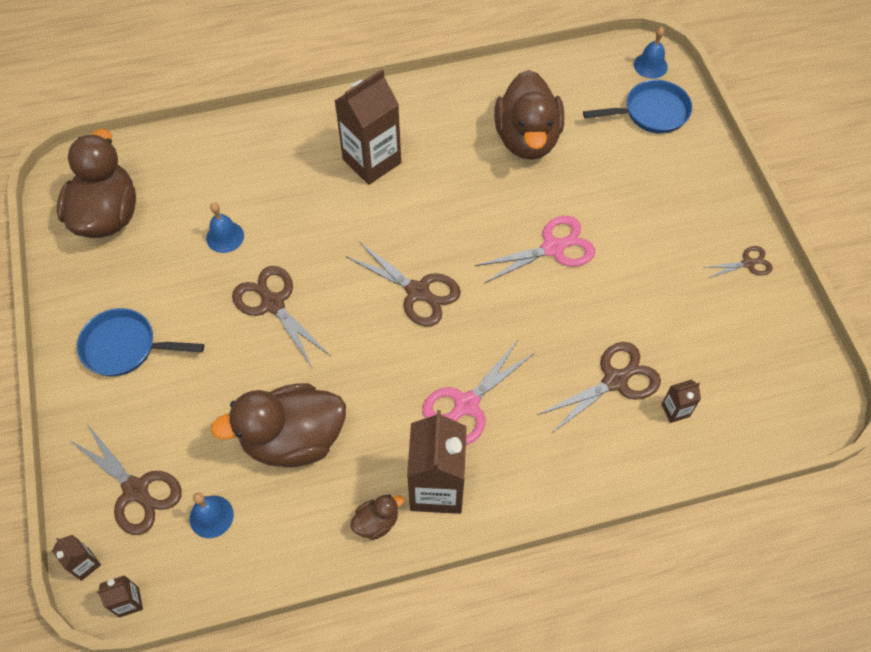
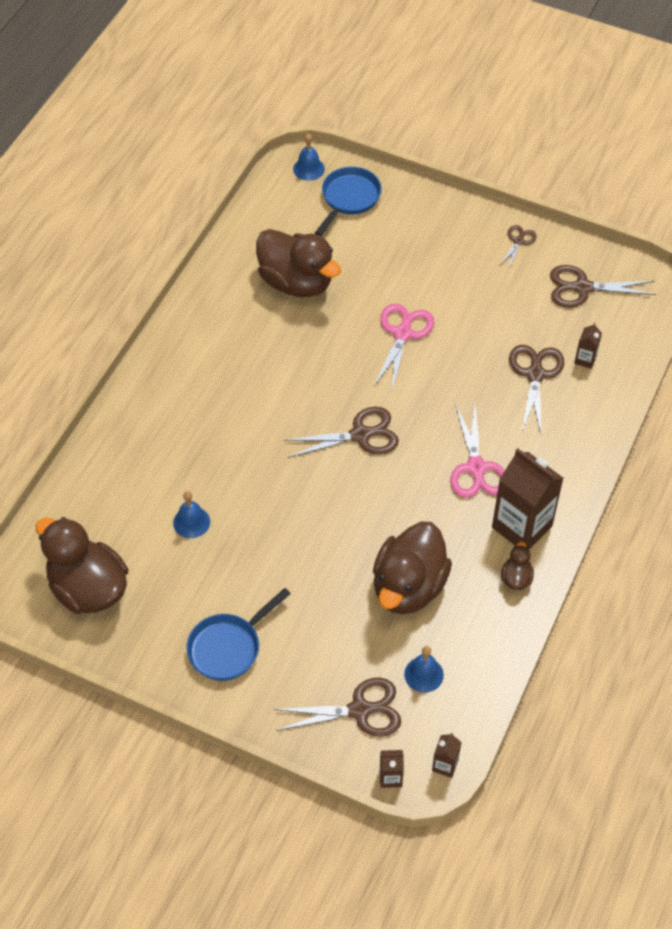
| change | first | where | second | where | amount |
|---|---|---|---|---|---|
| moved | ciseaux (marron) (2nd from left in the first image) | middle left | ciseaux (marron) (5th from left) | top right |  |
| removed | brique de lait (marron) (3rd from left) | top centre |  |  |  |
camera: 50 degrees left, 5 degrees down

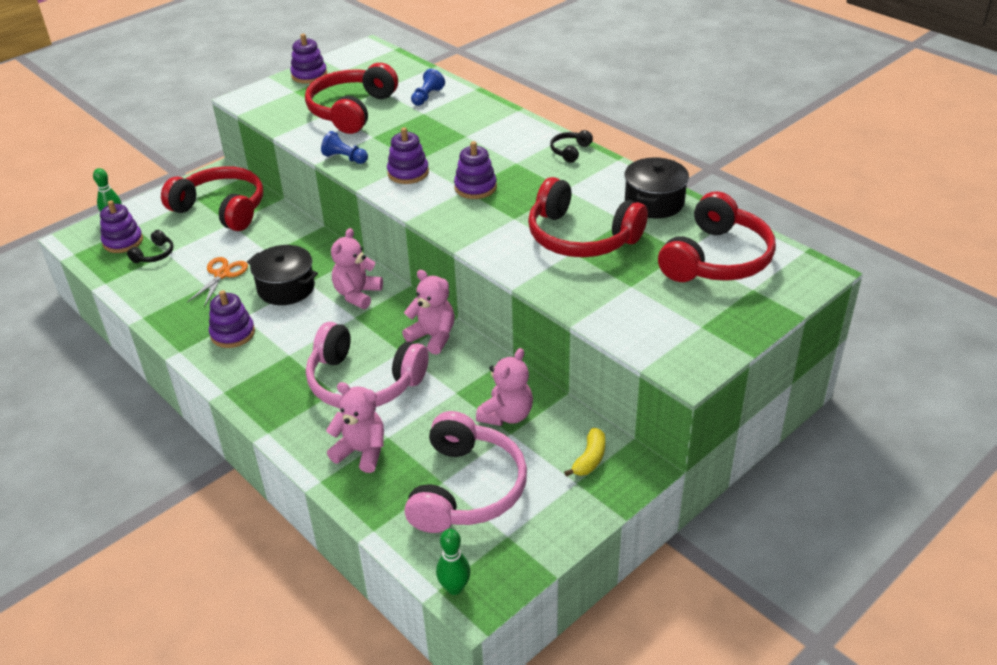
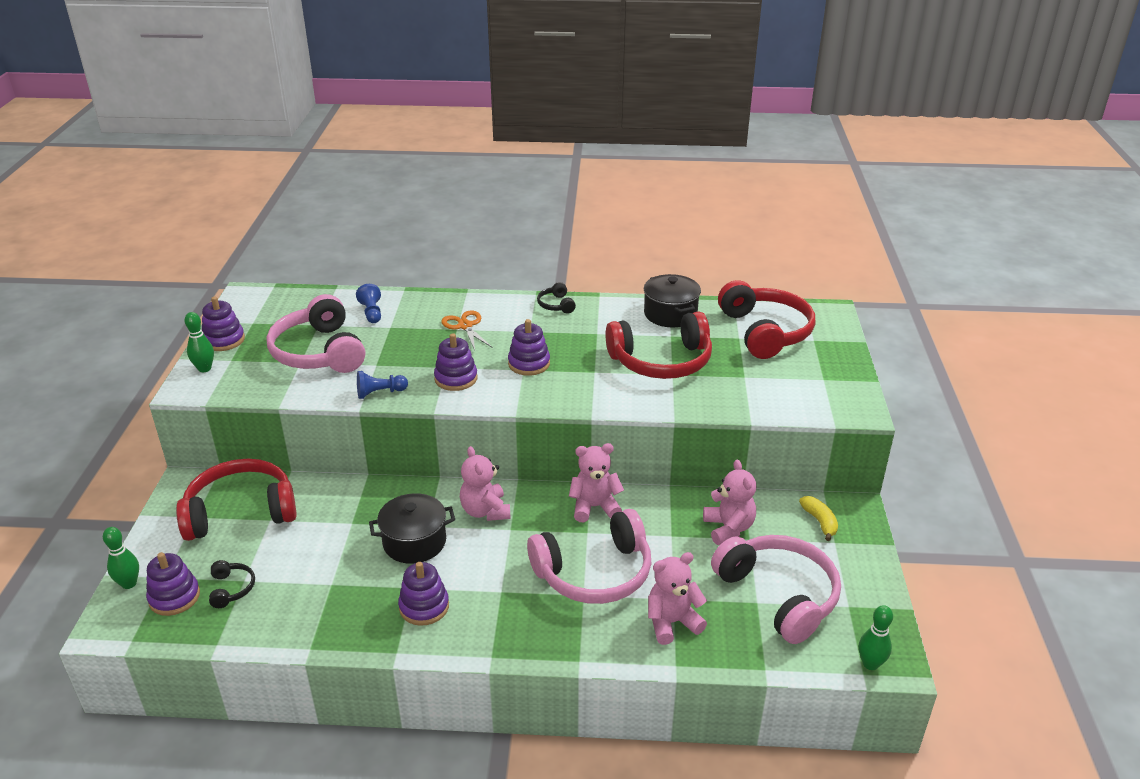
| change | first | where | second | where | amount |
|---|---|---|---|---|---|
| moved | ciseaux (orange) | middle left |  | centre |  |
| recoloured | casque audio (rouge) (2nd from left) | top centre | casque audio (rose) (1st from left) | middle left |  |
| added |  |  | quille (vert) (2nd from left) | middle left |  |
camera: 45 degrees left, 5 degrees down

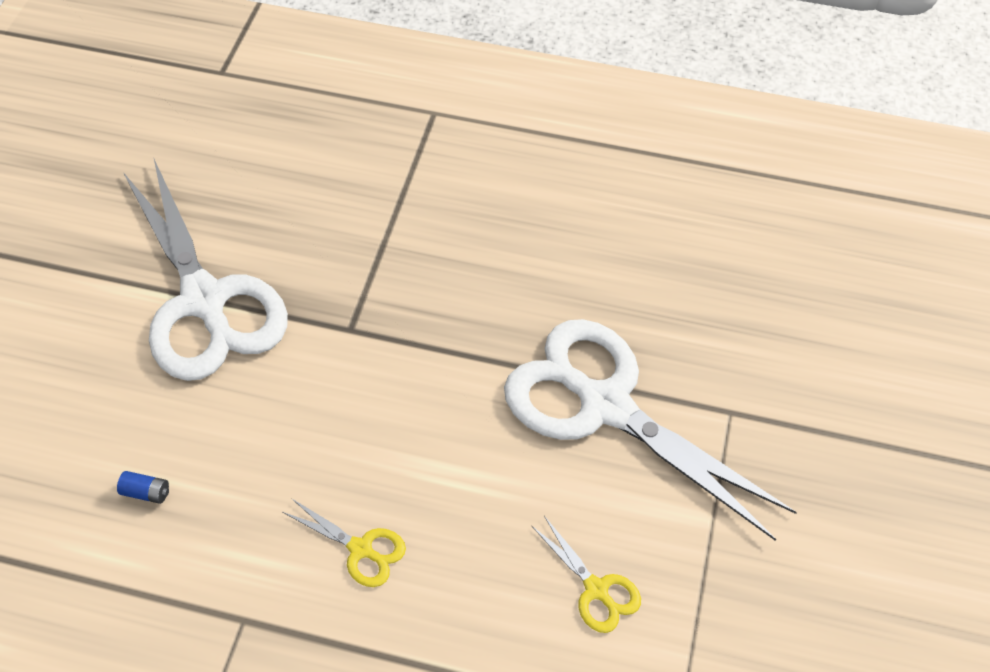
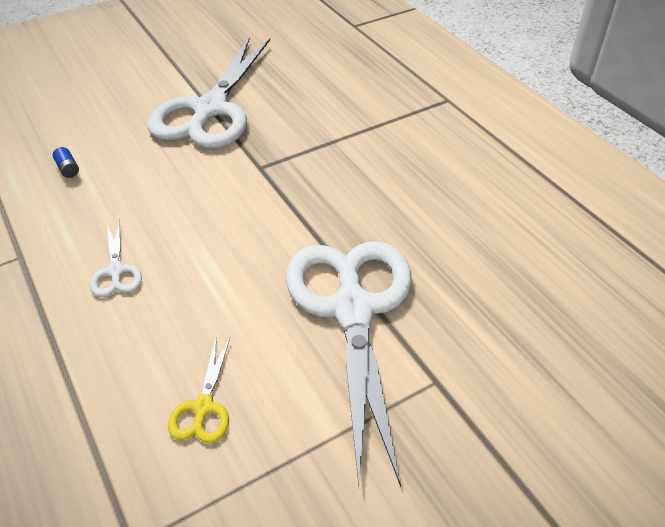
| change | first | where | second | where | amount |
|---|---|---|---|---|---|
| recoloured | ciseaux (jaune) (1st from left) | bottom centre | ciseaux (blanc) (1st from left) | middle left |  |
camera: 45 degrees right, 10 degrees down

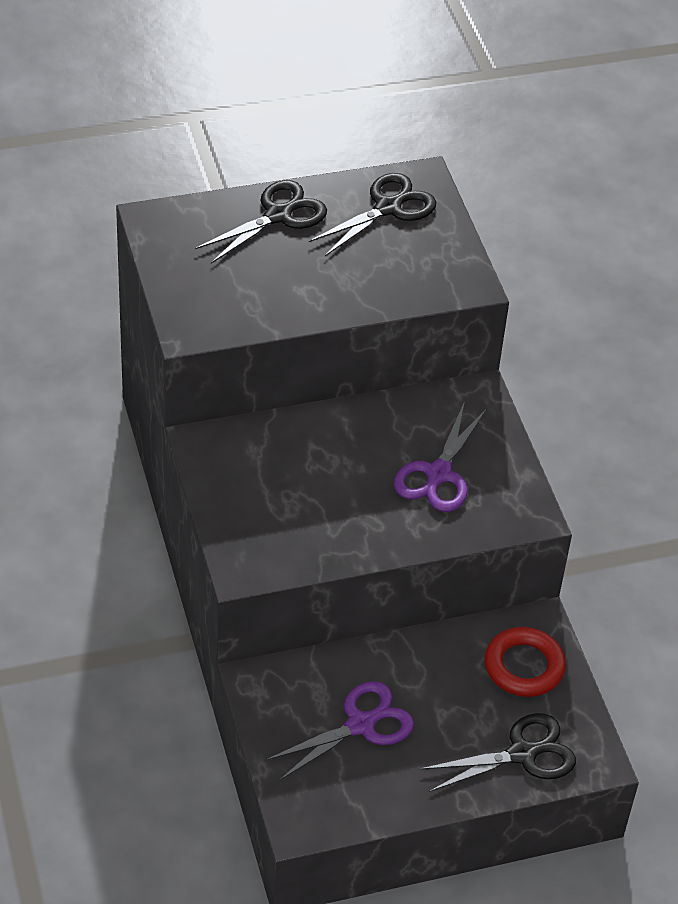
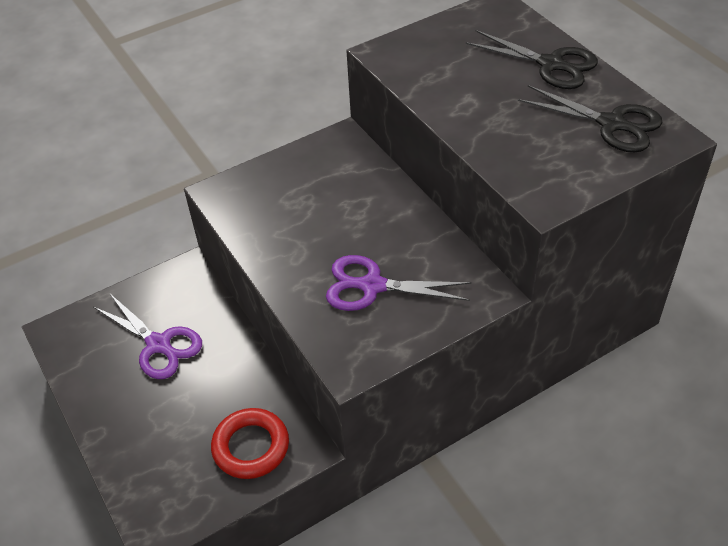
| change | first | where | second | where | amount |
|---|---|---|---|---|---|
| removed | ciseaux (noir) (3rd from left) | bottom right |  |  |  |
camera: 80 degrees right, 0 degrees up

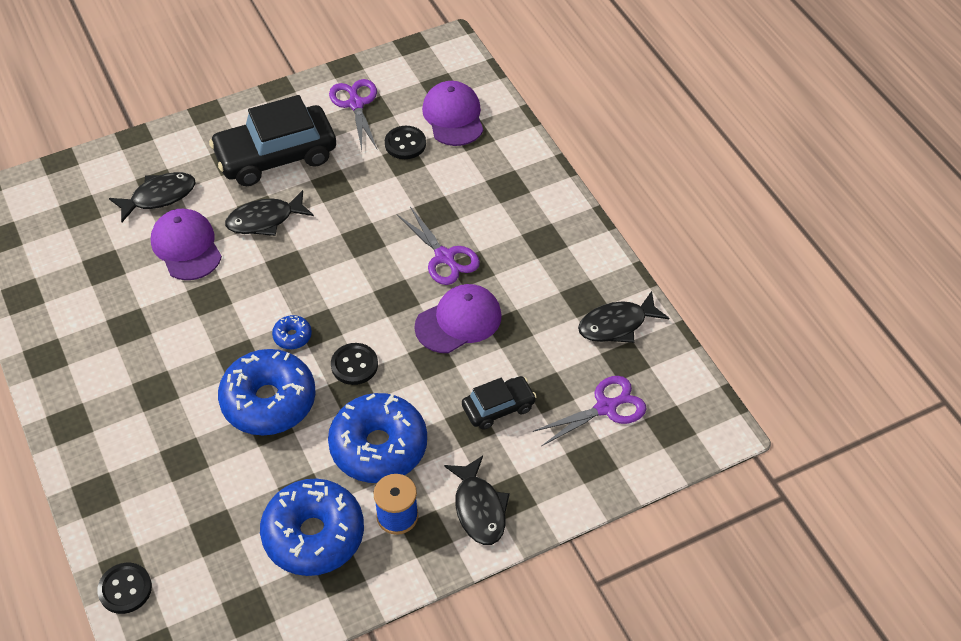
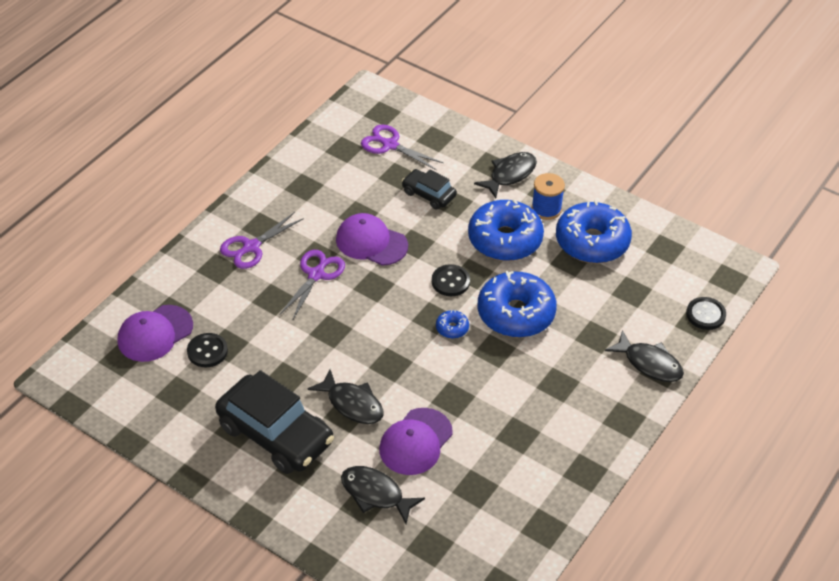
| change | first | where | second | where | amount |
|---|---|---|---|---|---|
| moved | ciseaux (violet) (1st from left) | top centre |  | middle left |  |
| moved | poisson (noir) (4th from left) | centre |  | middle right |  |
camera: 120 degrees left, 5 degrees down

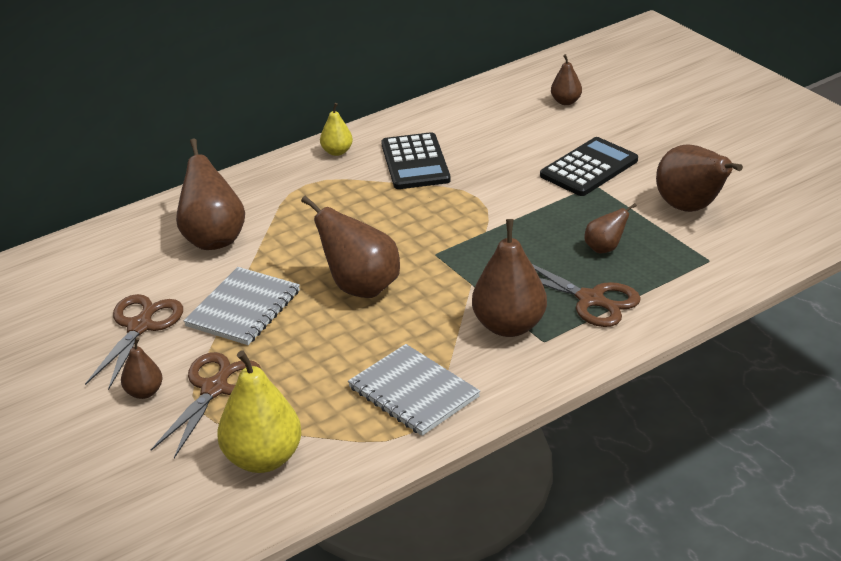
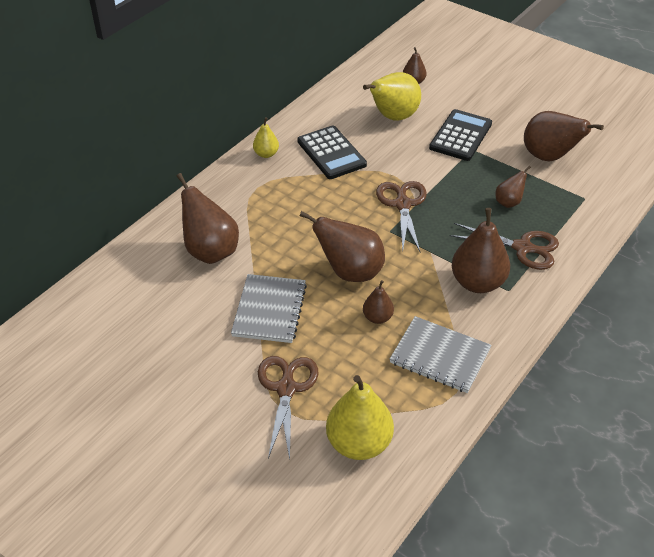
| change | first | where | second | where | amount |
|---|---|---|---|---|---|
| moved | ciseaux (marron) (1st from left in the first image) | middle left | ciseaux (marron) (2nd from left) | centre |  |
| moved | poire (marron) (1st from left in the first image) | middle left | poire (marron) (3rd from left) | centre |  |
| added |  |  | poire (jaune) (3rd from left) | top centre |  |
camera: 20 degrees left, 10 degrees up

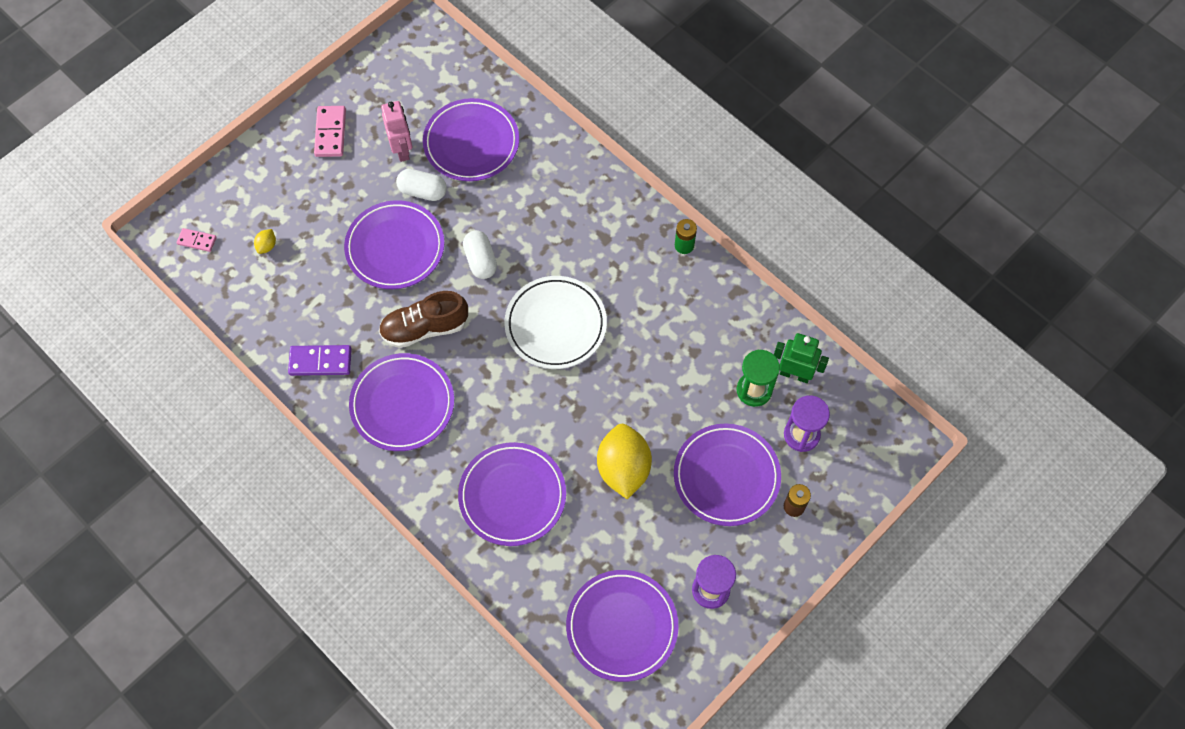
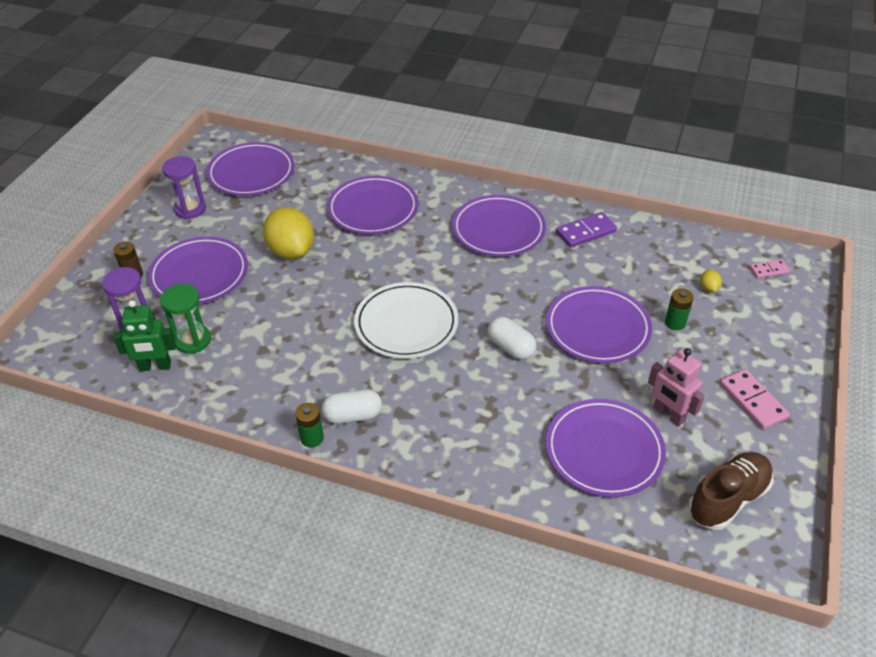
| change | first | where | second | where | amount |
|---|---|---|---|---|---|
| moved | chaussure (marron) | centre |  | bottom right |  |
| moved | gélule (blanc) (1st from left) | top centre |  | centre |  |
| added |  |  | pile (vert) (2nd from left) | middle right |  |
camera: 155 degrees right, 20 degrees down

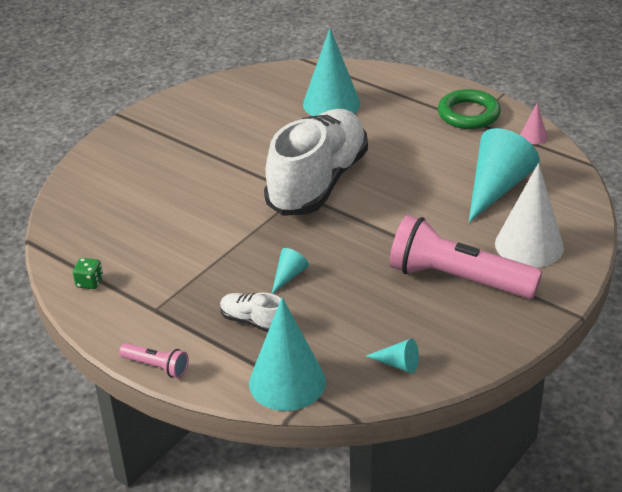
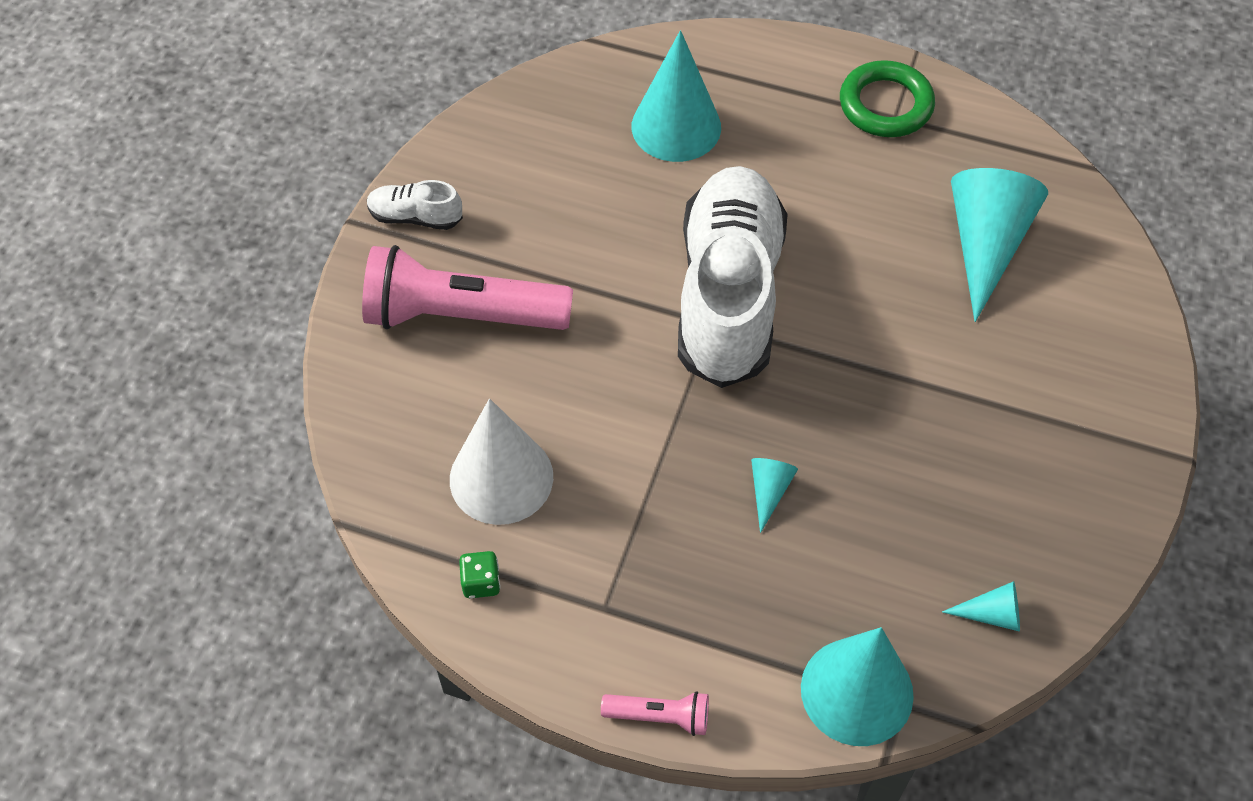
| change | first | where | second | where | amount |
|---|---|---|---|---|---|
| moved | chaussure (blanc) (1st from left) | centre |  | top left |  |
| moved | lampe de poche (rose) (2nd from left in the first image) | middle right | lampe de poche (rose) (1st from left) | centre |  |
| moved | cône (blanc) | middle right |  | centre |  |
| removed | cône (rose) | top right |  |  |  |
camera: 20 degrees left, 20 degrees up

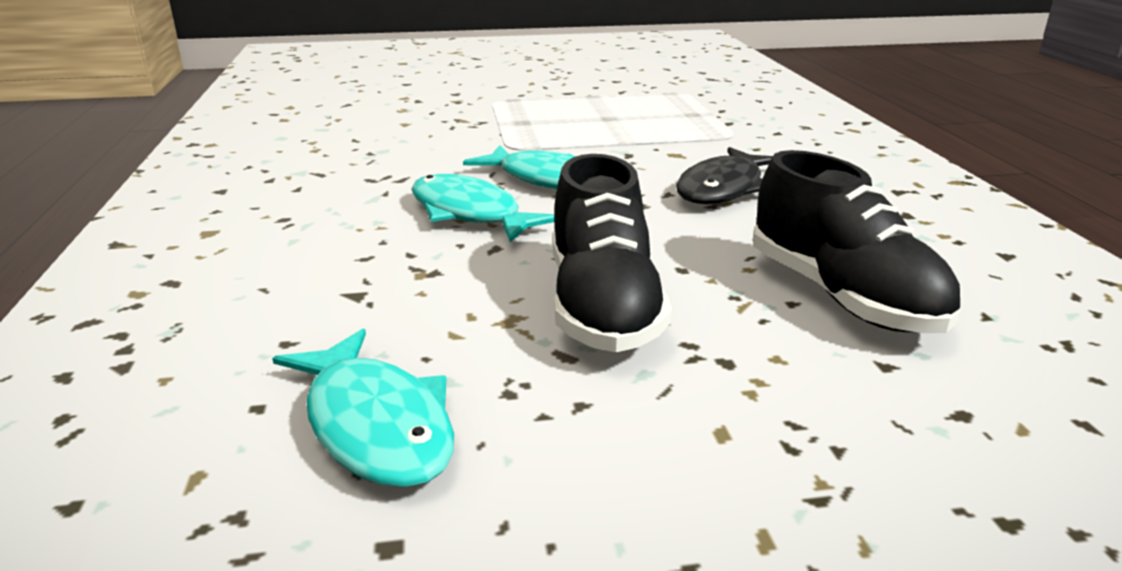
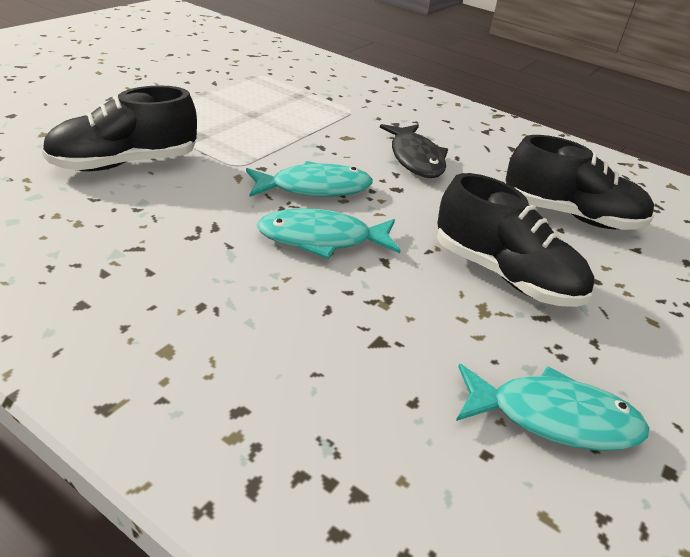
| change | first | where | second | where | amount |
|---|---|---|---|---|---|
| added |  |  | chaussure (noir) (1st from left) | top left |  |
camera: 50 degrees left, 10 degrees up

